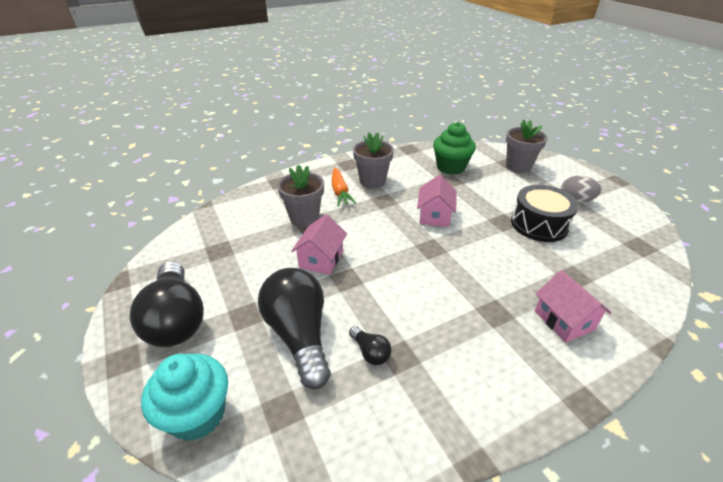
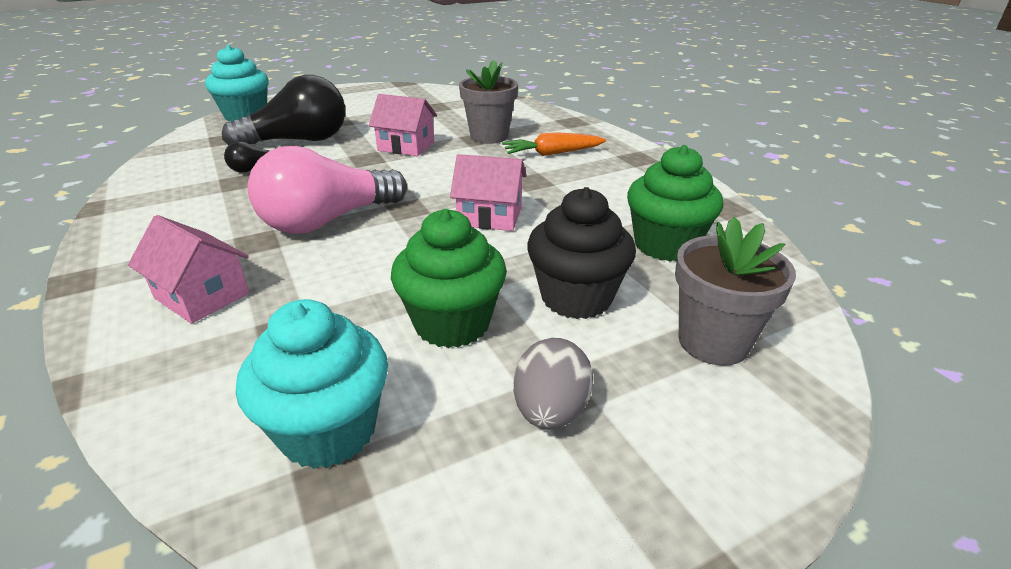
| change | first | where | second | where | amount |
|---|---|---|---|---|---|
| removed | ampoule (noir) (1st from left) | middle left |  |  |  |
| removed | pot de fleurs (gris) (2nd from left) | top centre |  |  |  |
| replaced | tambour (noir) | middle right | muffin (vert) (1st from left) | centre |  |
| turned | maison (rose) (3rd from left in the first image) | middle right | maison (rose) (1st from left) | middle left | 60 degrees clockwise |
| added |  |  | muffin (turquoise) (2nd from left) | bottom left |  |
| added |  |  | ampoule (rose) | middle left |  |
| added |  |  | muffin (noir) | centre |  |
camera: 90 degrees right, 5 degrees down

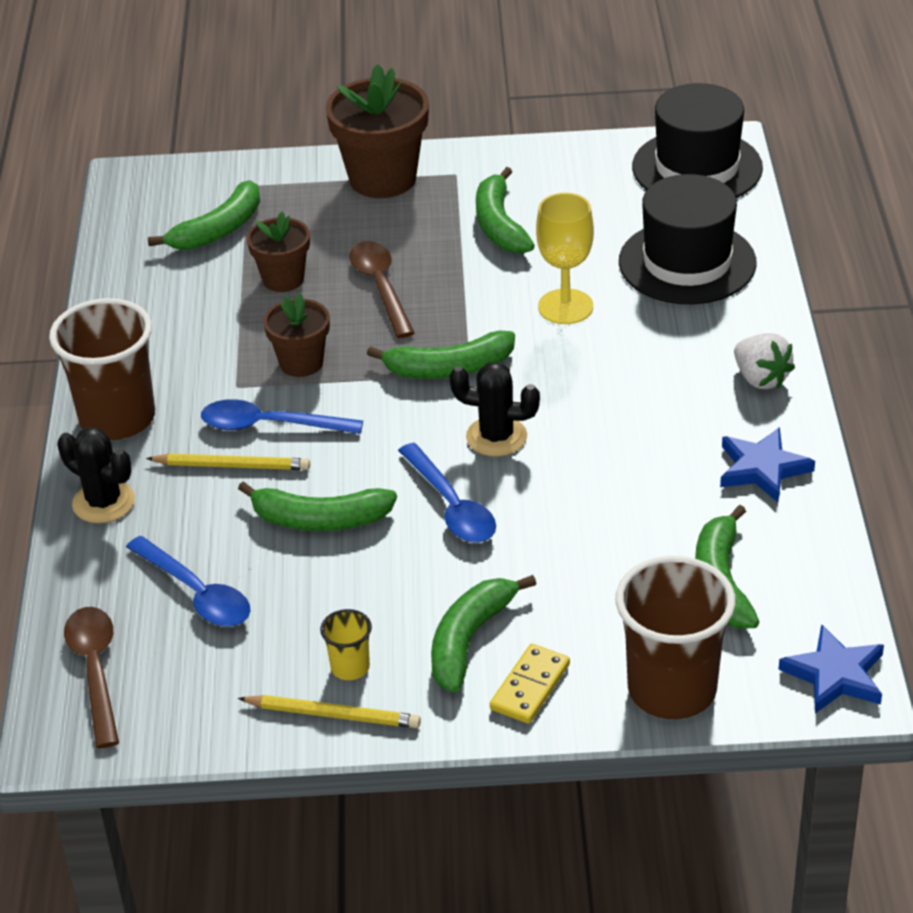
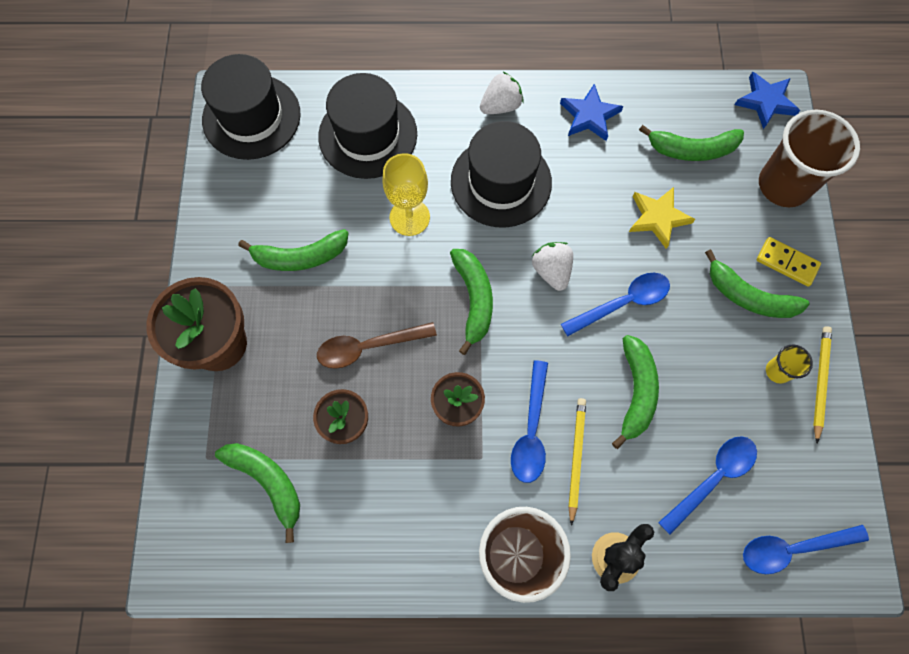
| change | first | where | second | where | amount |
|---|---|---|---|---|---|
| recoloured | cuillère (marron) (1st from left) | bottom left | cuillère (bleu) (4th from left) | bottom right |  |
| replaced | cactus (noir) (2nd from left) | centre | fraise (blanc) (2nd from left) | centre |  |
| added |  |  | chapeau (noir) (3rd from left) | top centre |  |
| added |  |  | étoile (jaune) | middle right |  |
camera: 90 degrees left, 30 degrees up

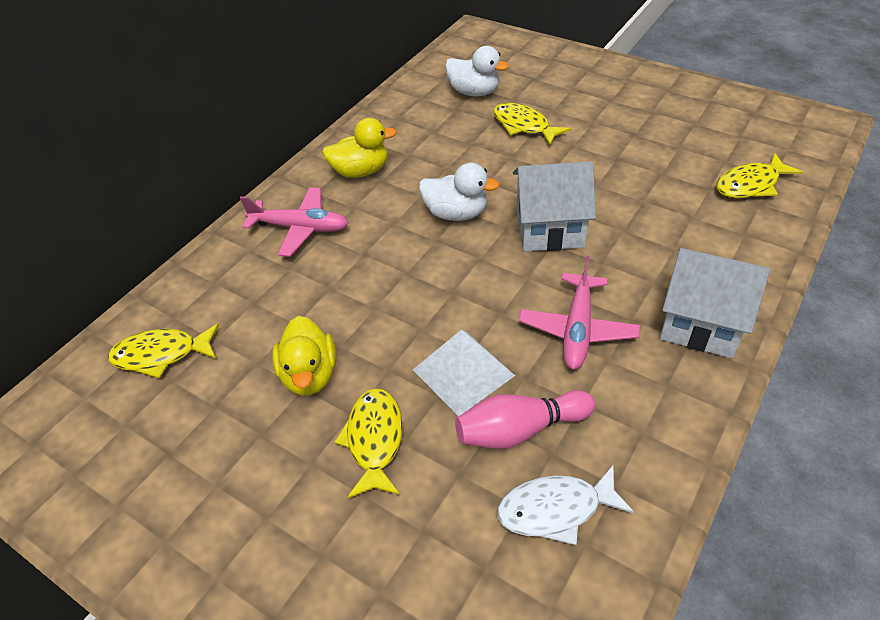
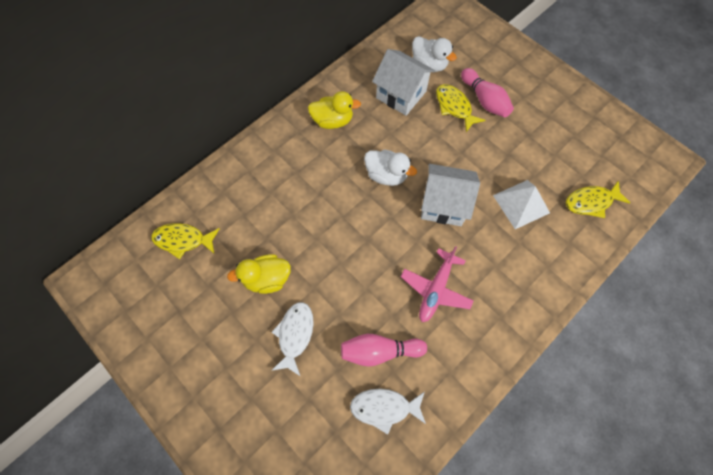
| change | first | where | second | where | amount |
|---|---|---|---|---|---|
| removed | avion (rose) (1st from left) | centre |  |  |  |
| turned | canard (jaune) (1st from left) | centre |  | centre | 75 degrees clockwise |
| recoloured | poisson (jaune) (2nd from left) | bottom centre | poisson (blanc) (1st from left) | bottom centre |  |
| moved | pyramide (blanc) | centre |  | middle right |  |
| moved | maison (blanc) (2nd from left in the first image) | middle right | maison (blanc) (1st from left) | top centre |  |
| added |  |  | quille (rose) (2nd from left) | top right |  |
camera: 10 degrees right, 20 degrees up

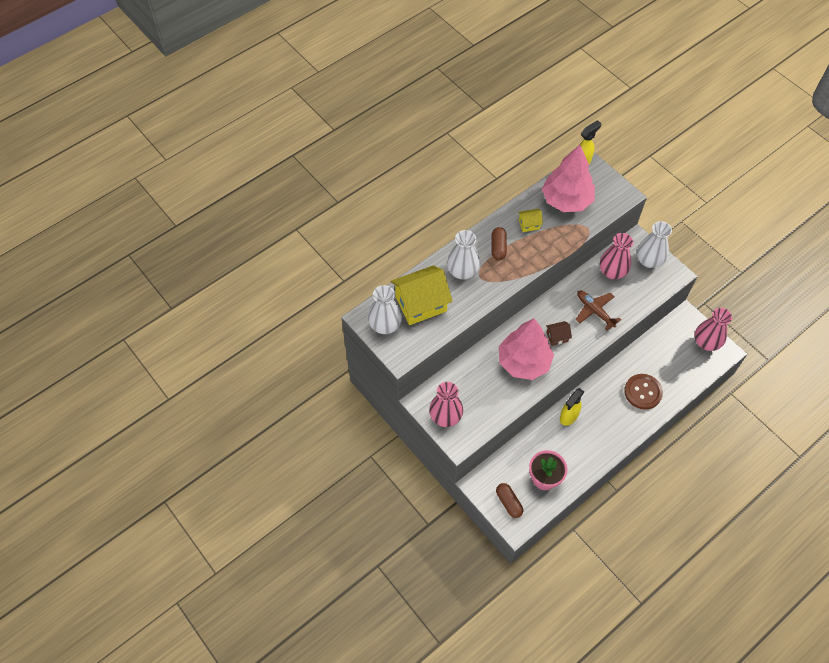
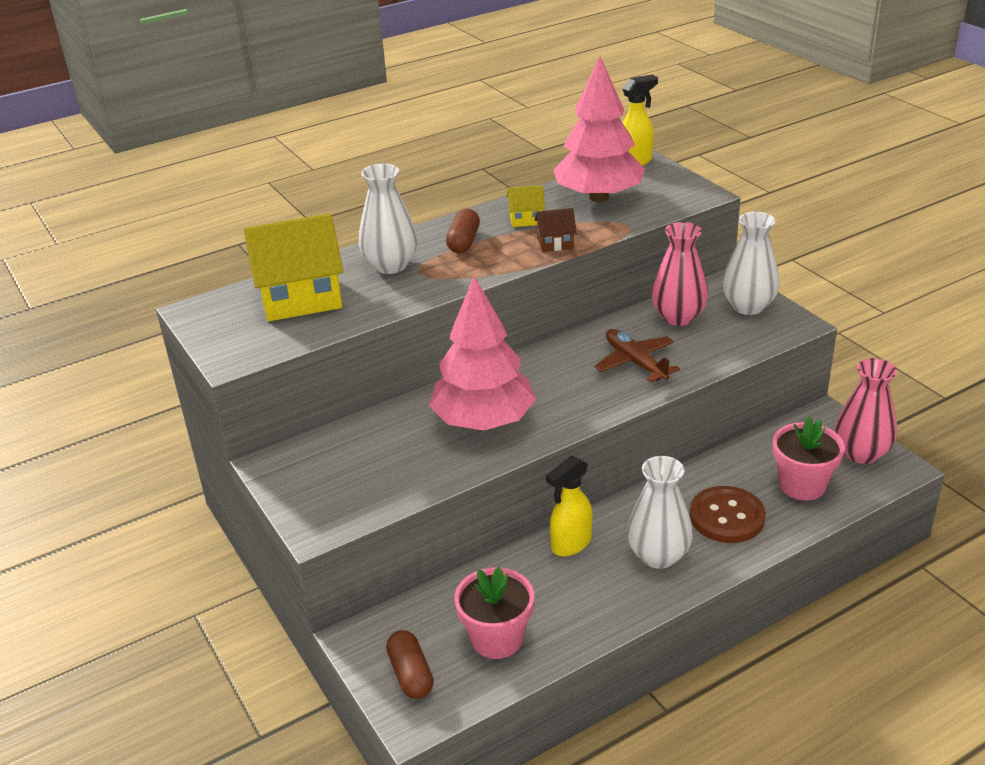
| change | first | where | second | where | amount |
|---|---|---|---|---|---|
| moved | vase (blanc) (1st from left in the first image) | centre | vase (blanc) (2nd from left) | bottom right |  |
| removed | vase (rose) (1st from left) | centre |  |  |  |
| moved | maison (marron) | middle right |  | top centre |  |
| added |  |  | pot de fleurs (rose) (2nd from left) | middle right |  |
camera: 10 degrees right, 25 degrees down

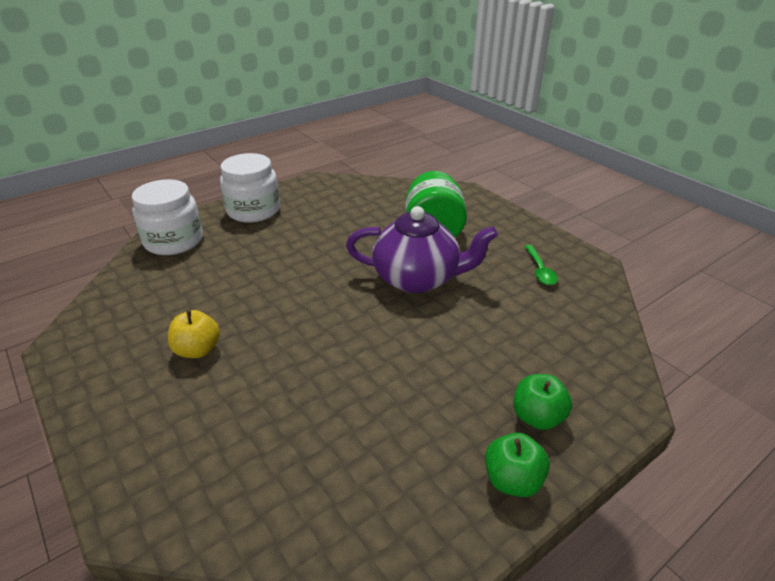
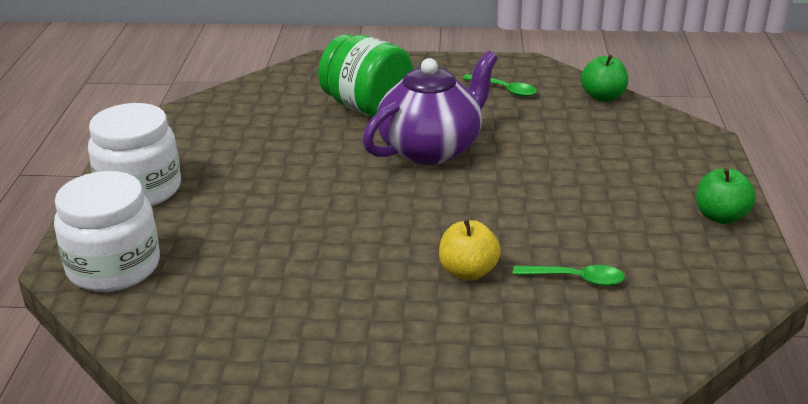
| change | first | where | second | where | amount |
|---|---|---|---|---|---|
| moved | pomme (jaune) | middle left |  | centre |  |
| moved | pomme (vert) (2nd from left in the first image) | bottom right | pomme (vert) (1st from left) | top right |  |
| added |  |  | cuillère (vert) (2nd from left) | bottom right |  |
camera: 50 degrees left, 5 degrees down

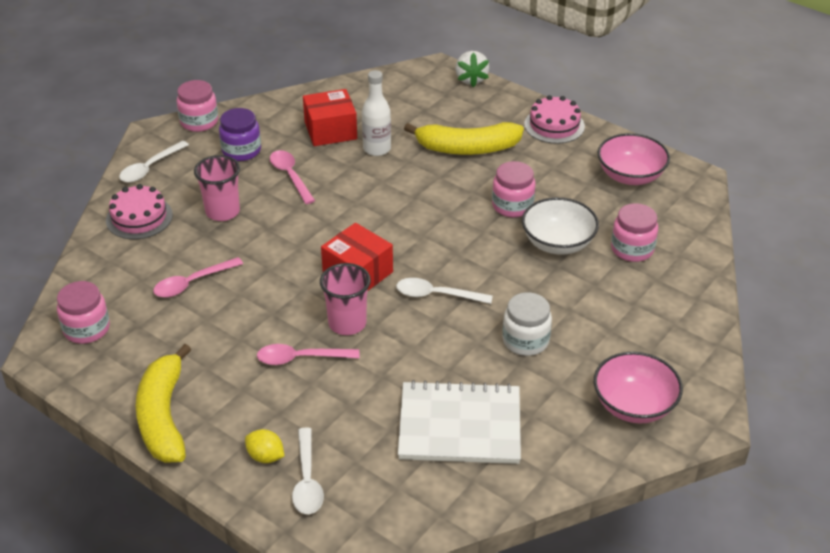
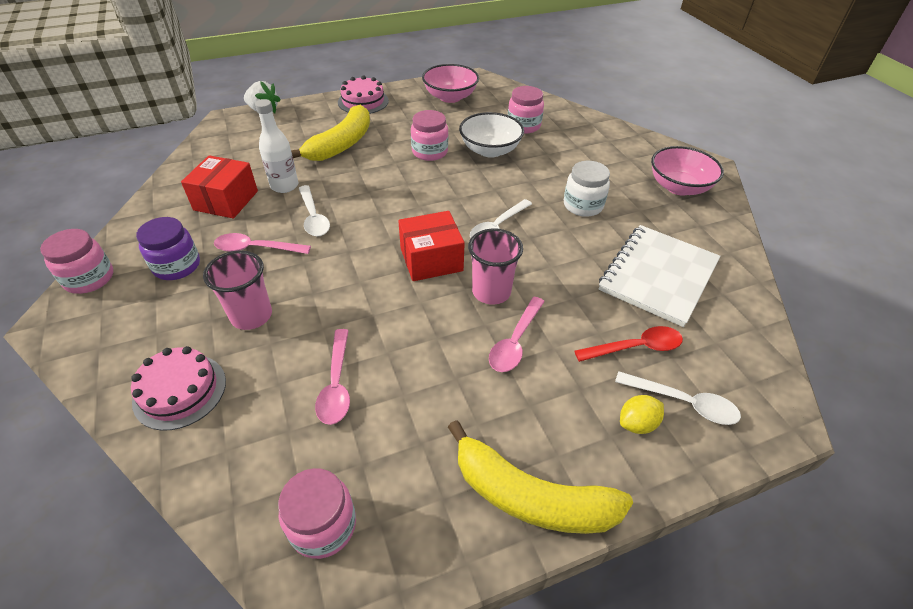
| change | first | where | second | where | amount |
|---|---|---|---|---|---|
| moved | cuillère (blanc) (1st from left) | top left |  | centre |  |
| added |  |  | cuillère (rouge) | middle right |  |
camera: 60 degrees left, 5 degrees up

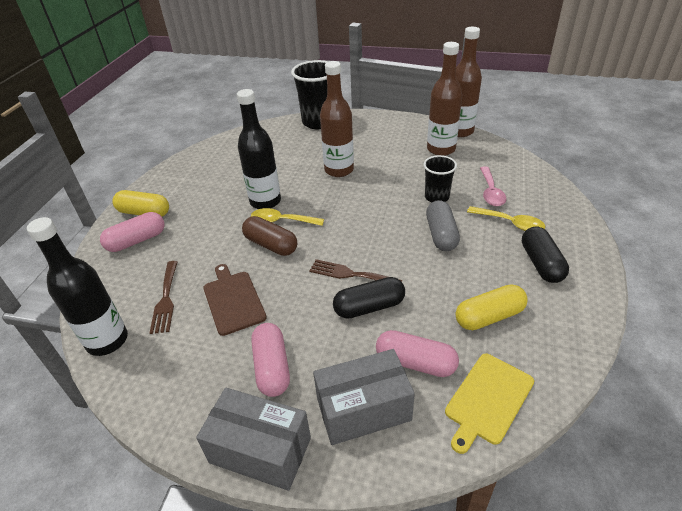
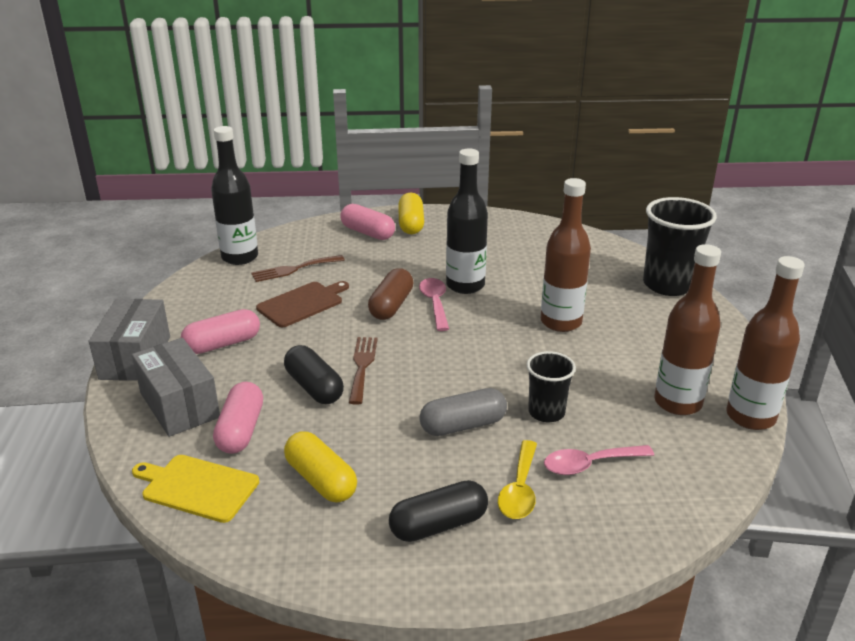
| change | first | where | second | where | amount |
|---|---|---|---|---|---|
| recoloured | cuillère (jaune) (1st from left) | centre | cuillère (rose) (1st from left) | centre |  |
camera: 70 degrees right, 10 degrees down

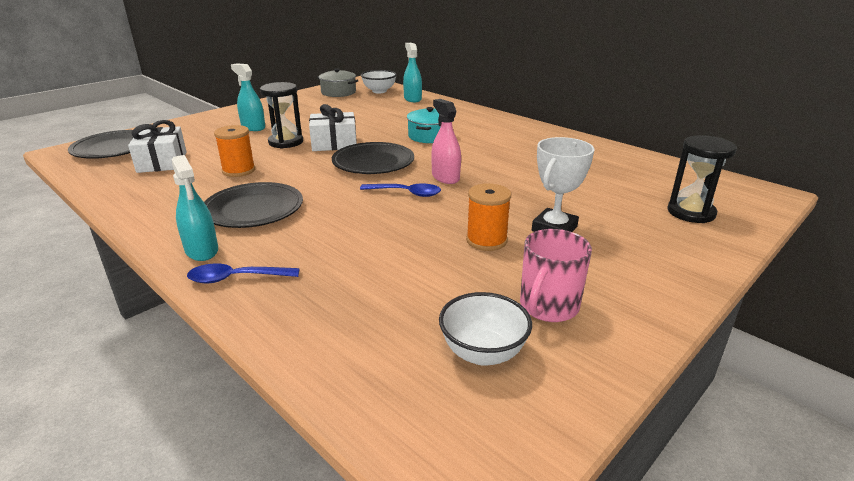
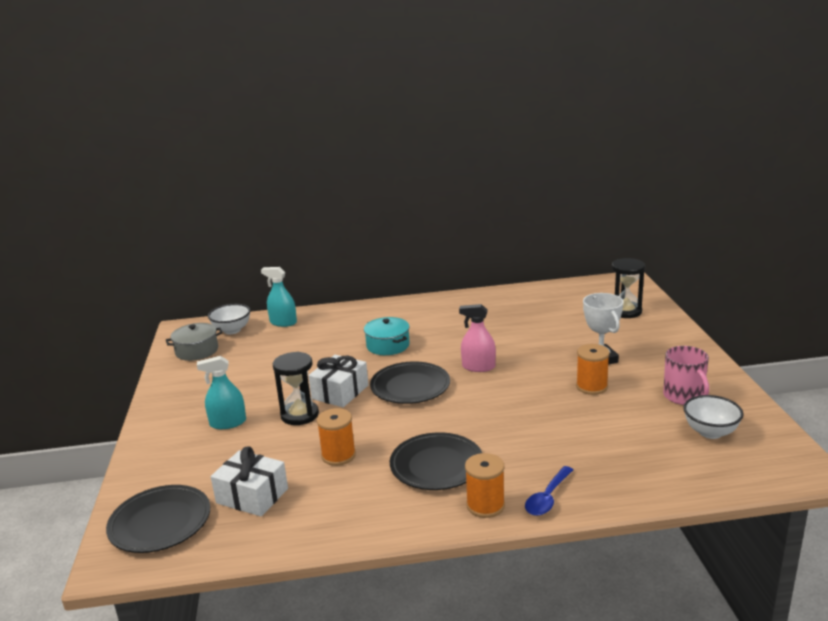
| change | first | where | second | where | amount |
|---|---|---|---|---|---|
| replaced | vaporisateur (turquoise) (1st from left) | middle left | bobine (orange) (2nd from left) | bottom centre |  |
| removed | cuillère (bleu) (2nd from left) | centre |  |  |  |
camera: 50 degrees left, 5 degrees down

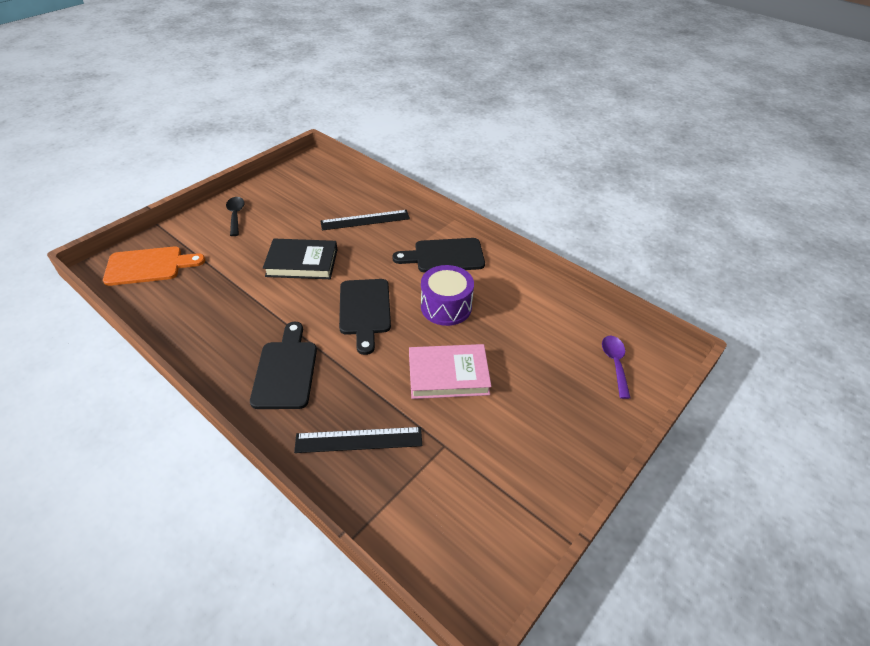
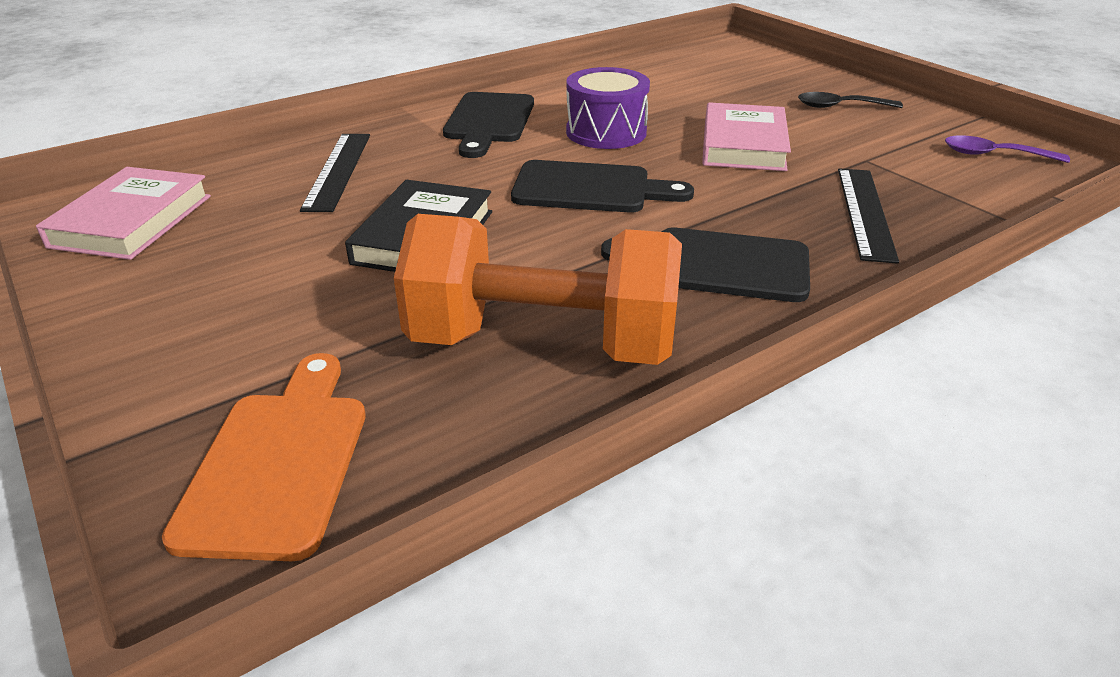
| change | first | where | second | where | amount |
|---|---|---|---|---|---|
| moved | cuillère (noir) | middle left |  | top right |  |
| moved | cuillère (violet) | middle right |  | top right |  |
| added |  |  | livre (rose) (1st from left) | top left |  |
| added |  |  | haltère (orange) | centre |  |
camera: 75 degrees left, 10 degrees down

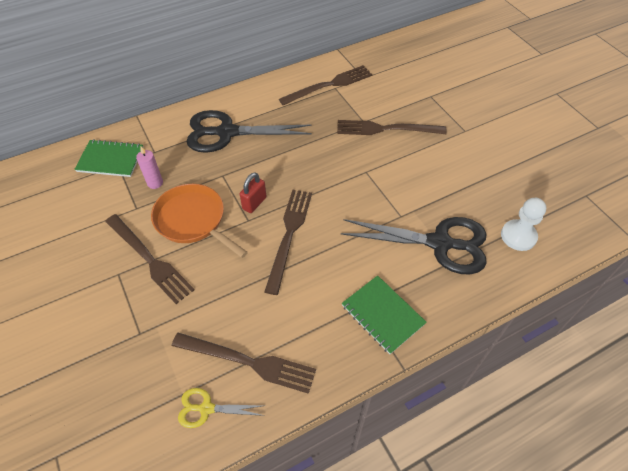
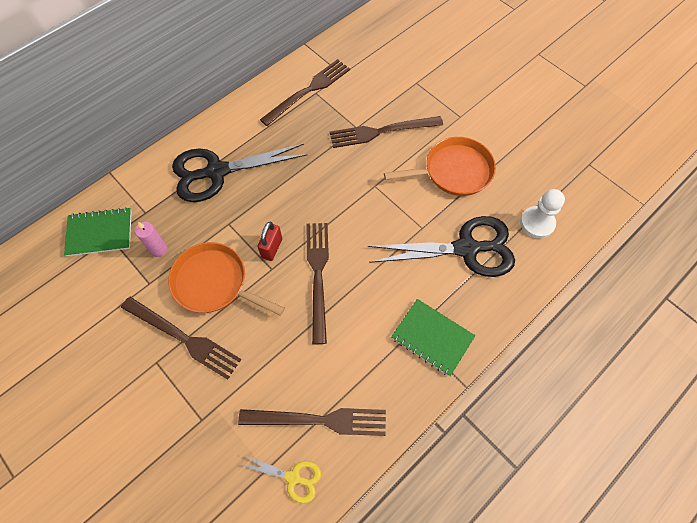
| change | first | where | second | where | amount |
|---|---|---|---|---|---|
| turned | ciseaux (jaune) | bottom centre |  | bottom centre | 150 degrees counterclockwise |
| added |  |  | poêle (orange) (2nd from left) | top centre |  |
camera: 15 degrees left, 10 degrees up

